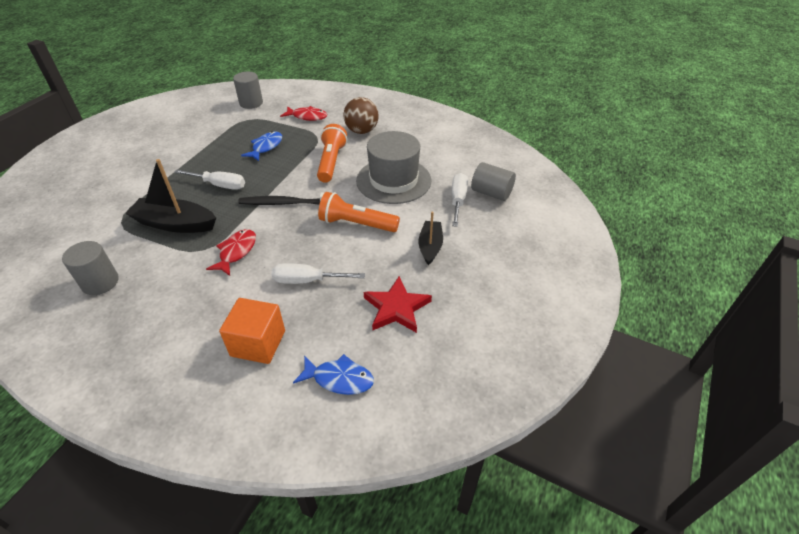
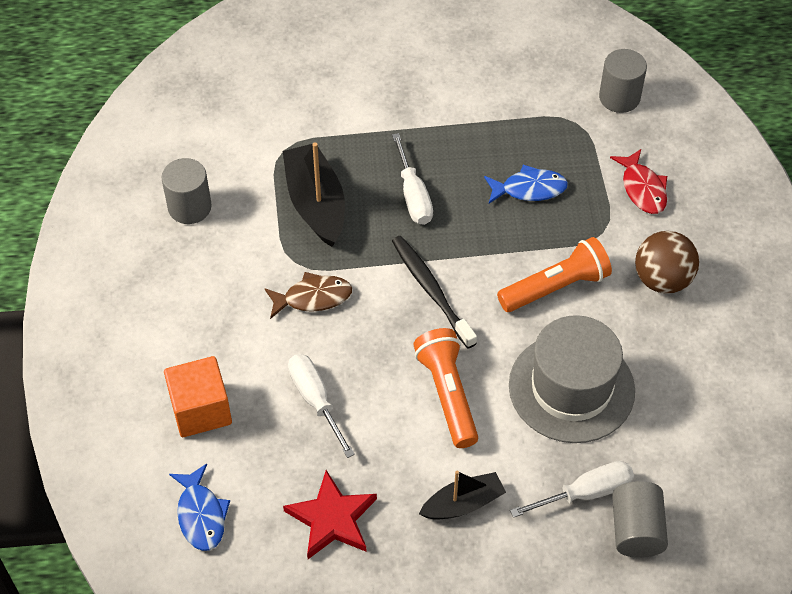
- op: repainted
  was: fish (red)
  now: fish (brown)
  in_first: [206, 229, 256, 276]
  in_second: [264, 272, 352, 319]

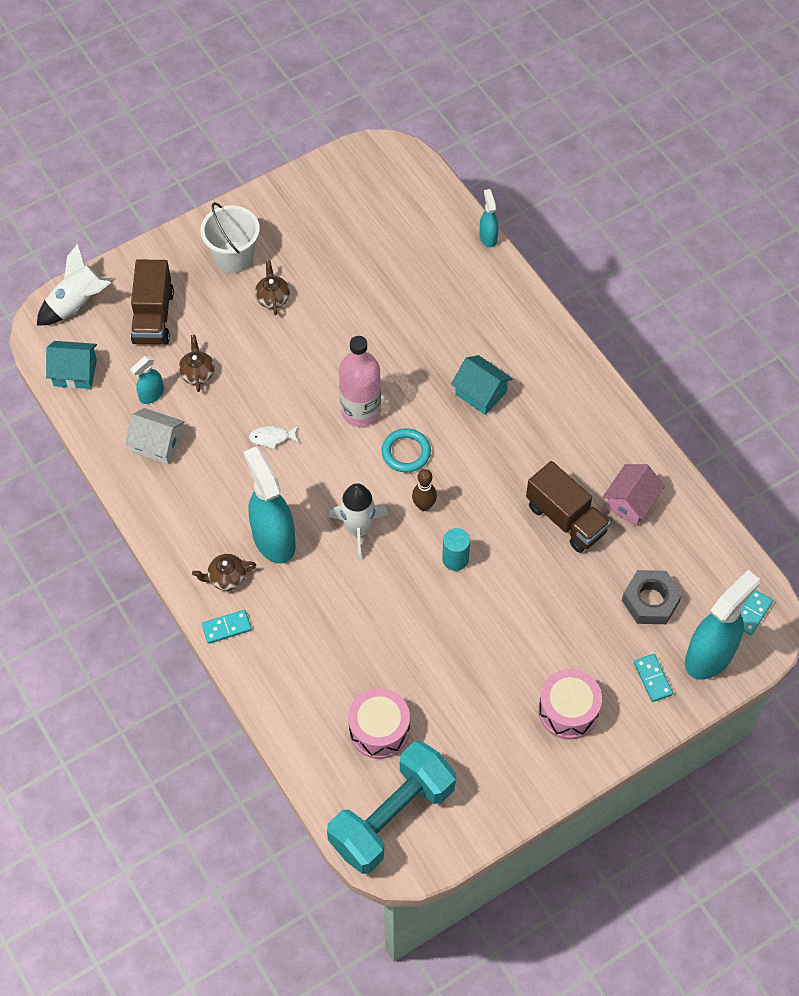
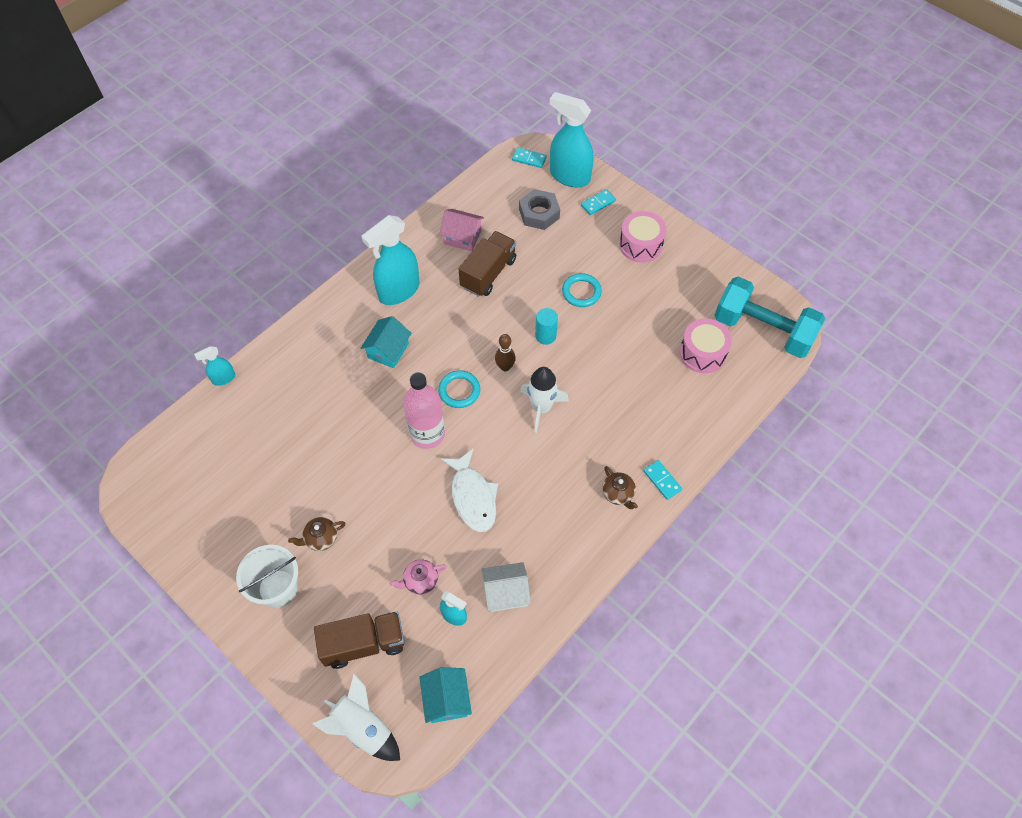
- op: repainted
  was: teapot (brown)
  now: teapot (pink)
  in_first: [179, 335, 215, 392]
  in_second: [389, 559, 447, 595]
- op: rotated
  was: house (white)
  in_first: [125, 408, 185, 464]
  in_second: [481, 562, 531, 612]
  clockwise: 75
- op: scaled
  was: fish (white)
  in_first: [248, 426, 299, 450]
  in_second: [441, 448, 498, 532]
  ratio: 1.97
- op: shifted
  was: spray bottle (turquoise)
  in_first: [243, 447, 296, 563]
  in_second: [361, 215, 419, 305]
- op: new
  now: ring (turquoise)
  in_second: [562, 273, 602, 307]

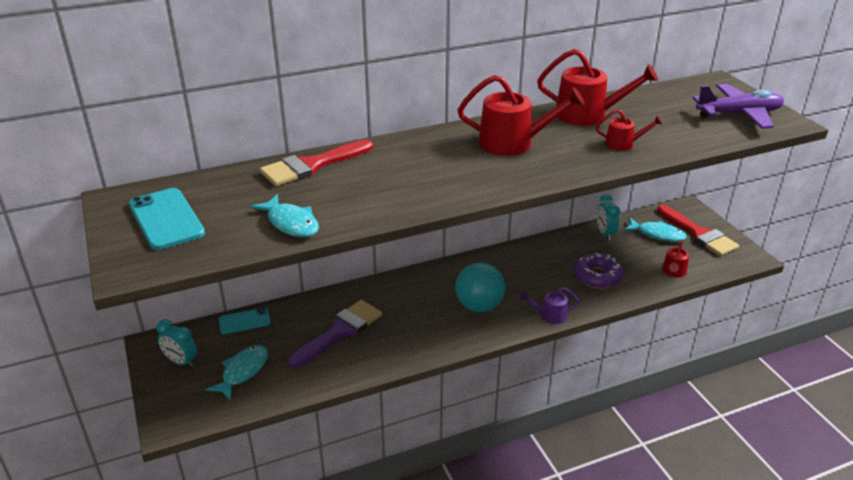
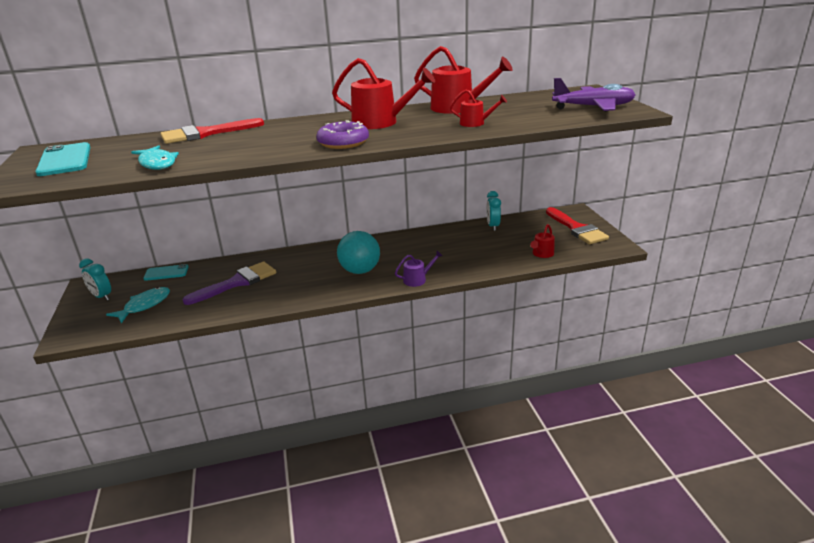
- op: gone
  was: fish (turquoise)
  in_first: [624, 218, 687, 242]
- op: shifted
  was: donut (purple)
  in_first: [574, 253, 624, 289]
  in_second: [316, 120, 369, 149]
- op: rotated
  was: watering can (purple)
  in_first: [520, 287, 579, 324]
  in_second: [395, 251, 443, 287]
  clockwise: 150

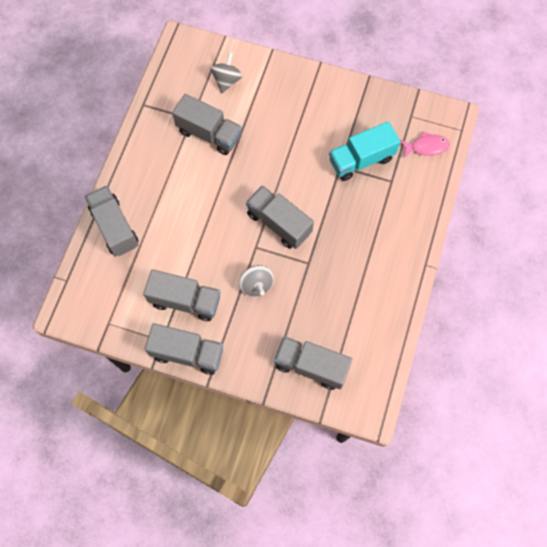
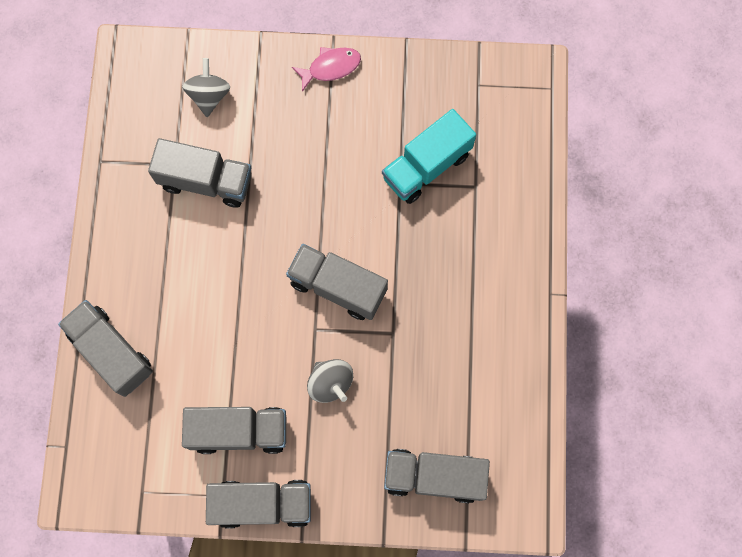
- op: shifted
  was: fish (pink)
  in_first: [400, 131, 450, 158]
  in_second: [292, 47, 361, 92]

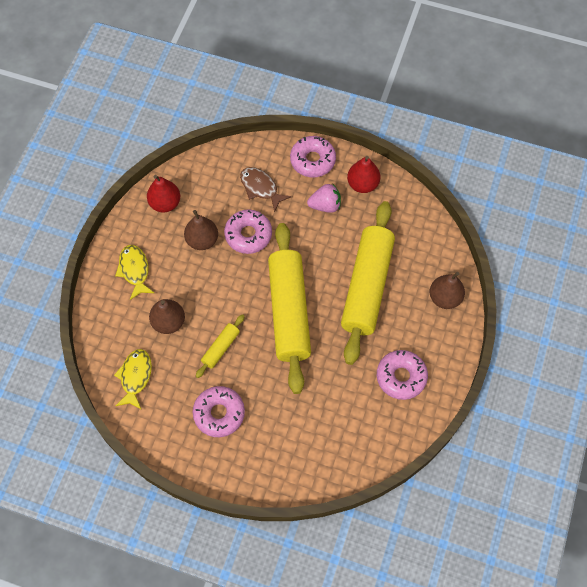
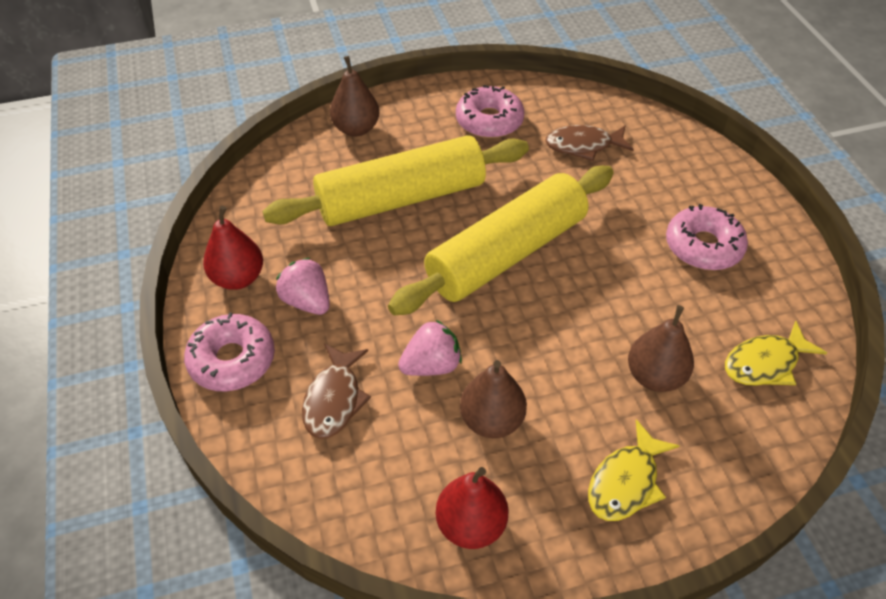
- op: swapped
  was: donut (pink)
  now: strawberry (pink)
  in_first: [224, 210, 272, 254]
  in_second: [398, 319, 462, 376]
- op: gone
  was: rolling pin (yellow)
  in_first: [196, 314, 245, 378]
- op: new
  now: fish (brown)
  in_second: [545, 125, 634, 161]

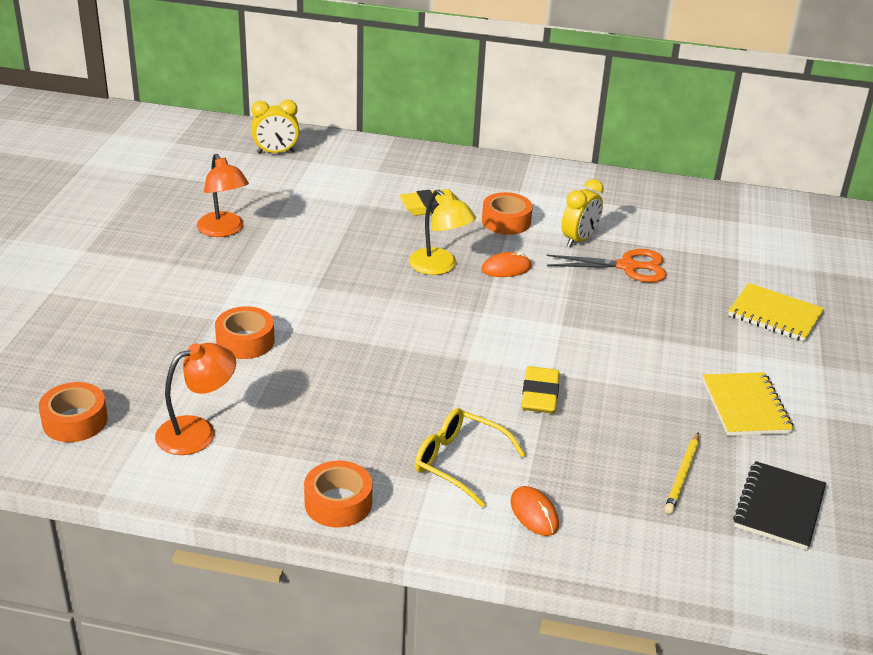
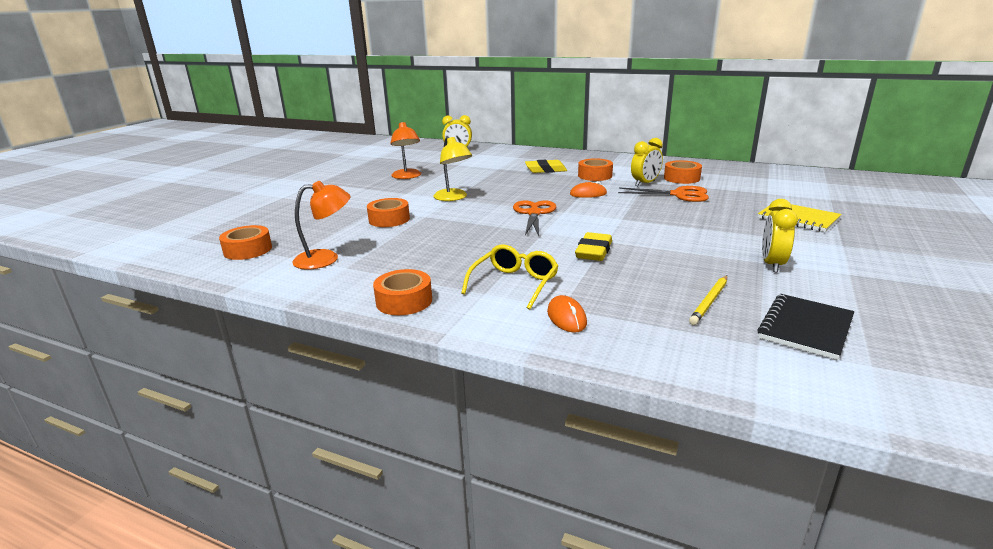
- op: shifted
  was: lamp (yellow)
  in_first: [409, 190, 476, 275]
  in_second: [433, 137, 472, 201]
- op: swapped
  was: notebook (yellow)
  now: clock (yellow)
  in_first: [703, 372, 794, 436]
  in_second: [762, 199, 798, 272]
- op: rotated
  was: glasses (yellow)
  in_first: [415, 408, 526, 507]
  in_second: [461, 245, 559, 310]
  clockwise: 75
- op: new
  now: tape (orange)
  in_second: [664, 160, 702, 184]
- op: new
  now: scissors (orange)
  in_second: [513, 201, 556, 236]

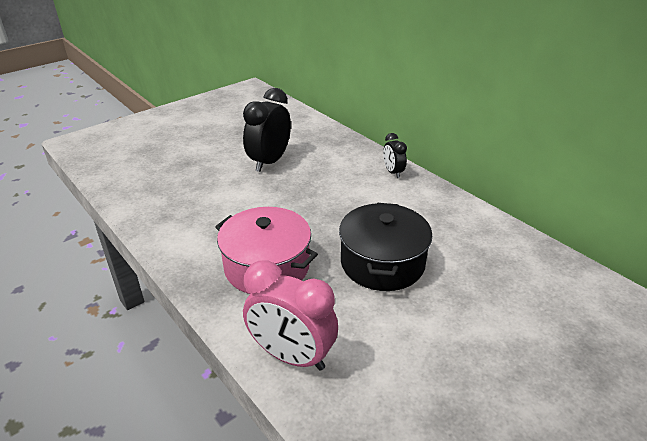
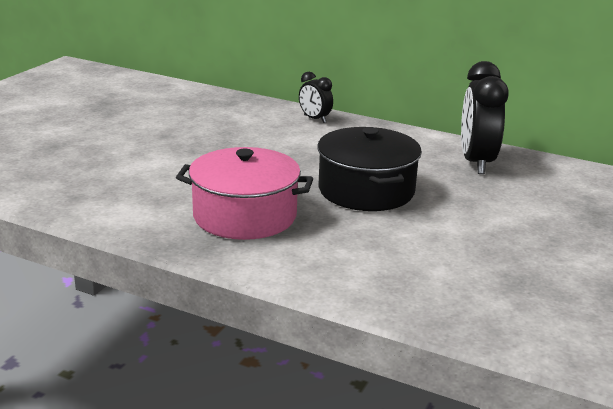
- op: shifted
  was: clock (black)
  in_first: [243, 88, 291, 172]
  in_second: [461, 61, 509, 174]
- op: gone
  was: clock (pink)
  in_first: [243, 260, 338, 371]

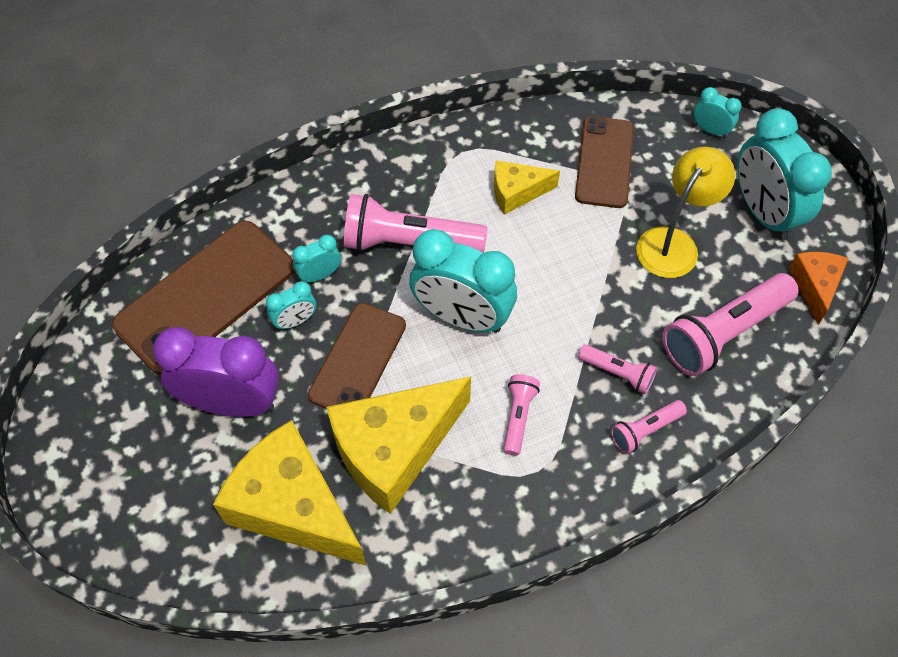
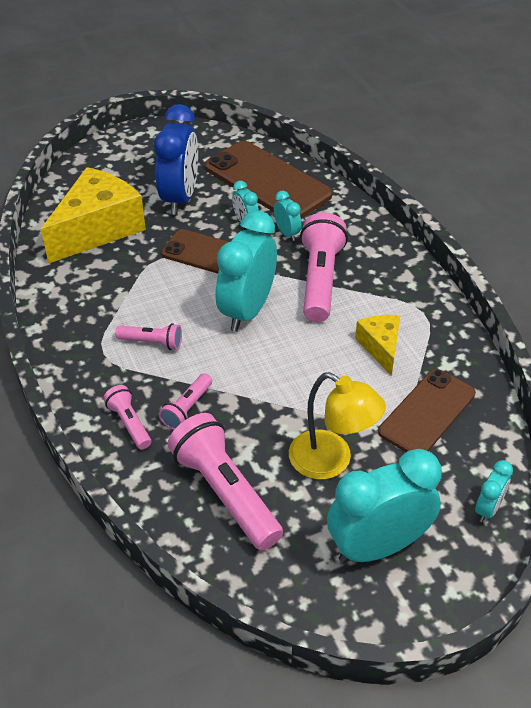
- op: rotated
  was: phone (brown)
  in_first: [575, 116, 634, 208]
  in_second: [378, 369, 476, 452]
  clockwise: -60
- op: gone
  was: cheese (orange)
  in_first: [789, 252, 849, 325]
- op: repainted
  was: clock (purple)
  now: clock (blue)
  in_first: [153, 327, 279, 417]
  in_second: [154, 104, 198, 215]
- op: gone
  was: cheese (yellow)
  in_first: [326, 376, 471, 514]

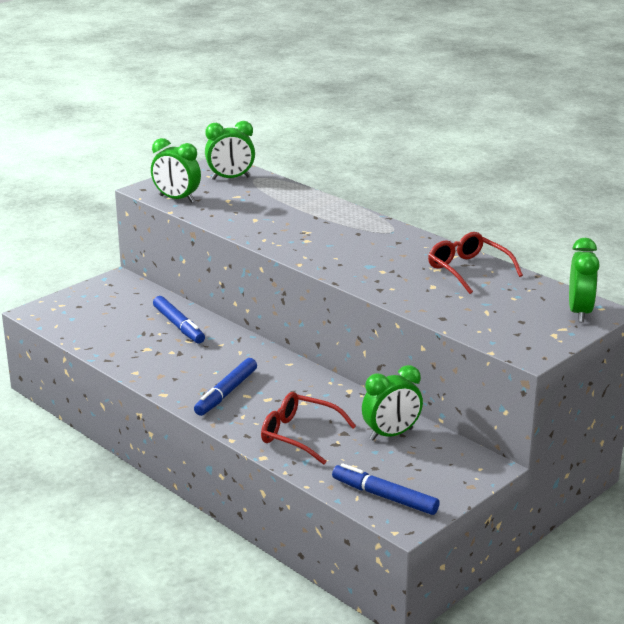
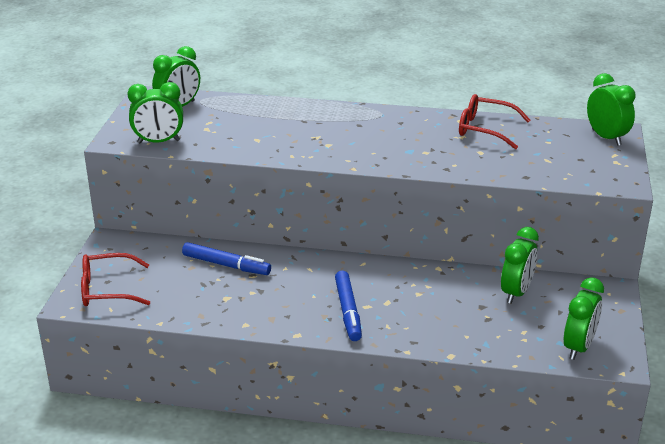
- op: shifted
  was: glasses (red)
  in_first: [261, 392, 356, 465]
  in_second: [81, 253, 150, 306]
- op: swapped
  was: marker (blue)
  now: clock (green)
  in_first: [332, 463, 440, 515]
  in_second: [564, 277, 604, 360]

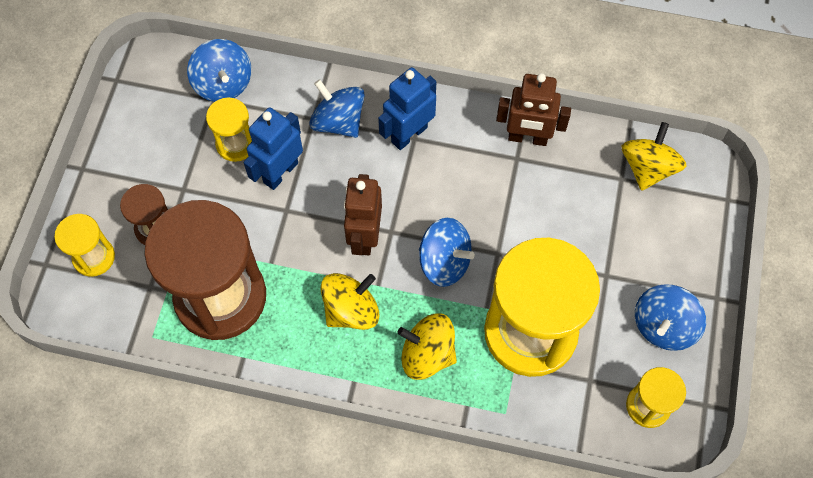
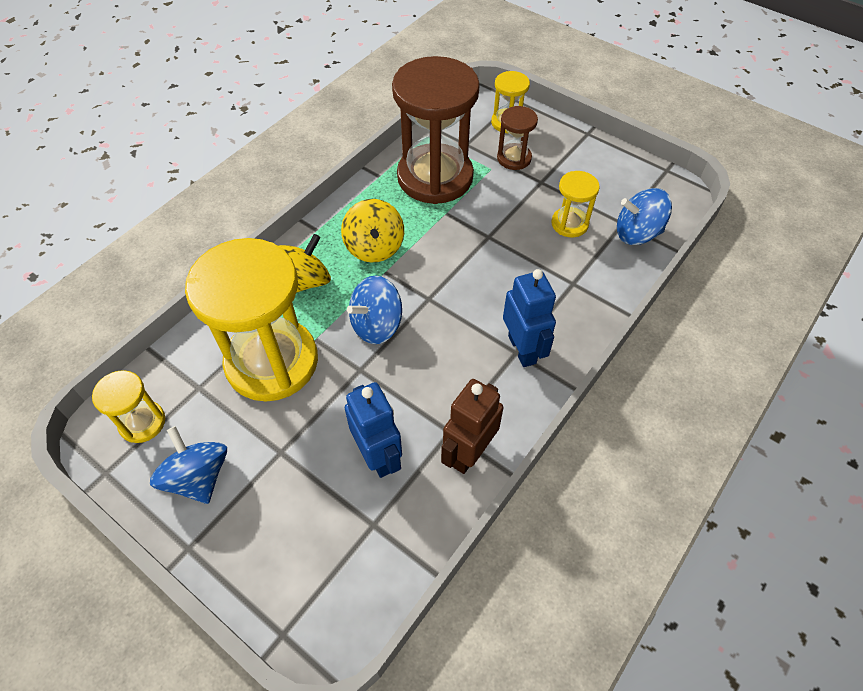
- op: gone
  was: spinning top (blue)
  in_first: [309, 79, 365, 138]
- op: shifted
  was: robot (blue)
  in_first: [244, 107, 303, 190]
  in_second: [345, 382, 402, 478]
- op: gone
  was: spinning top (yellow)
  in_first: [622, 122, 686, 191]
- op: gone
  was: robot (brown)
  in_first: [344, 174, 382, 255]

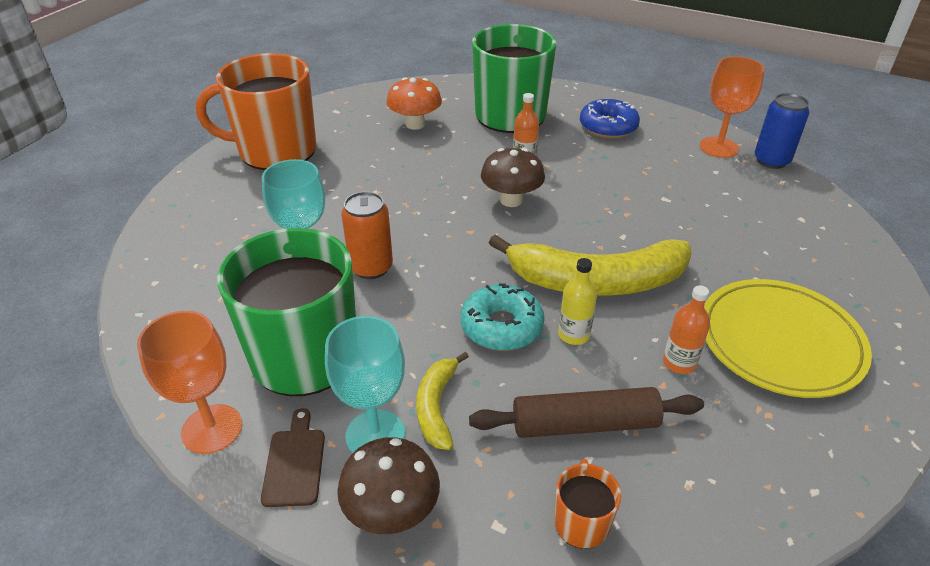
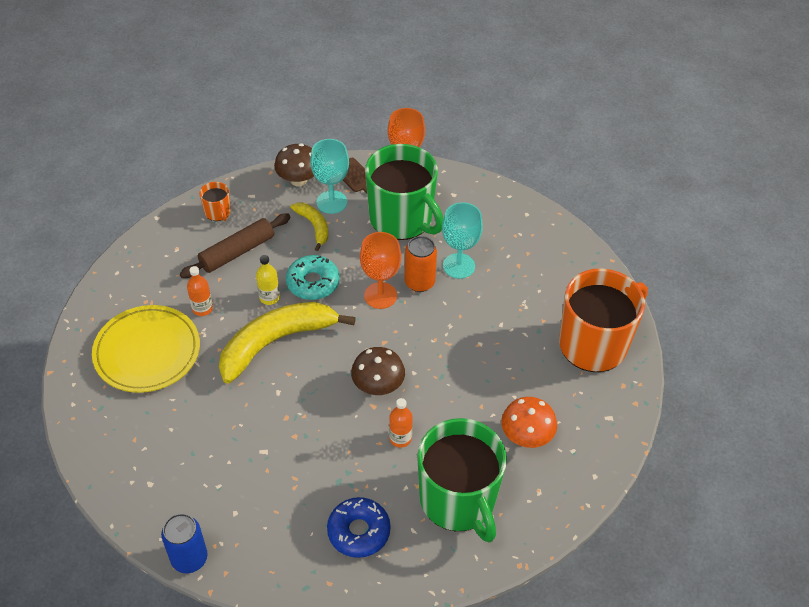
- op: shifted
  was: goblet (orange)
  in_first: [700, 56, 765, 158]
  in_second: [360, 232, 401, 309]

